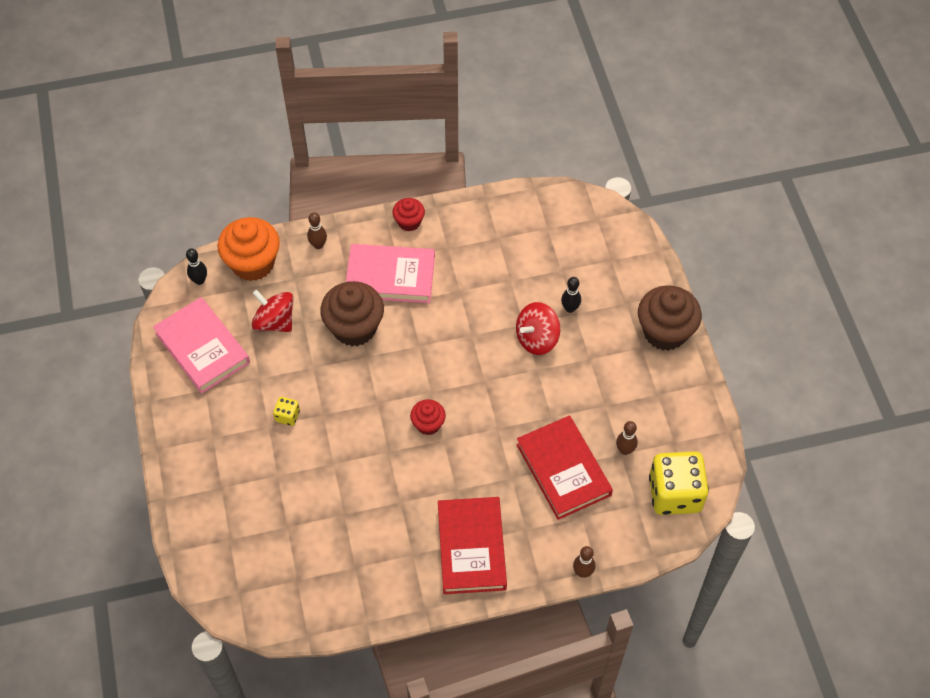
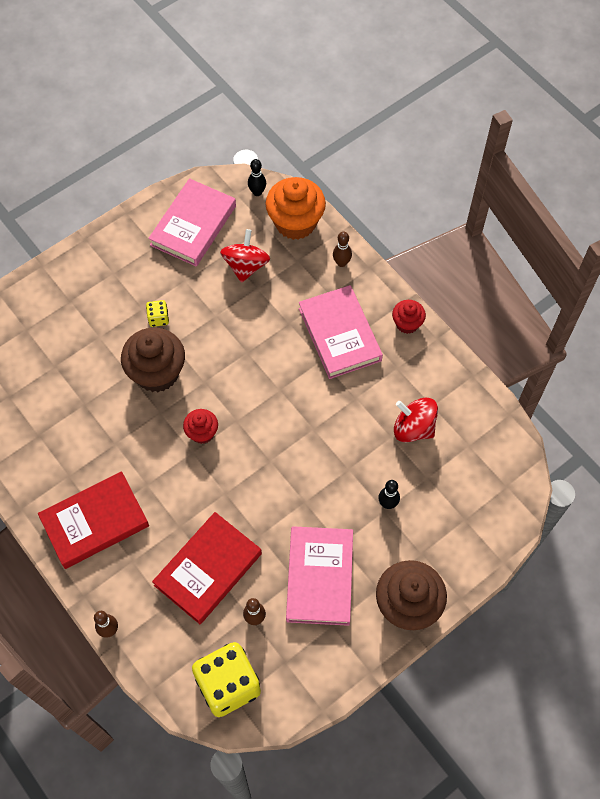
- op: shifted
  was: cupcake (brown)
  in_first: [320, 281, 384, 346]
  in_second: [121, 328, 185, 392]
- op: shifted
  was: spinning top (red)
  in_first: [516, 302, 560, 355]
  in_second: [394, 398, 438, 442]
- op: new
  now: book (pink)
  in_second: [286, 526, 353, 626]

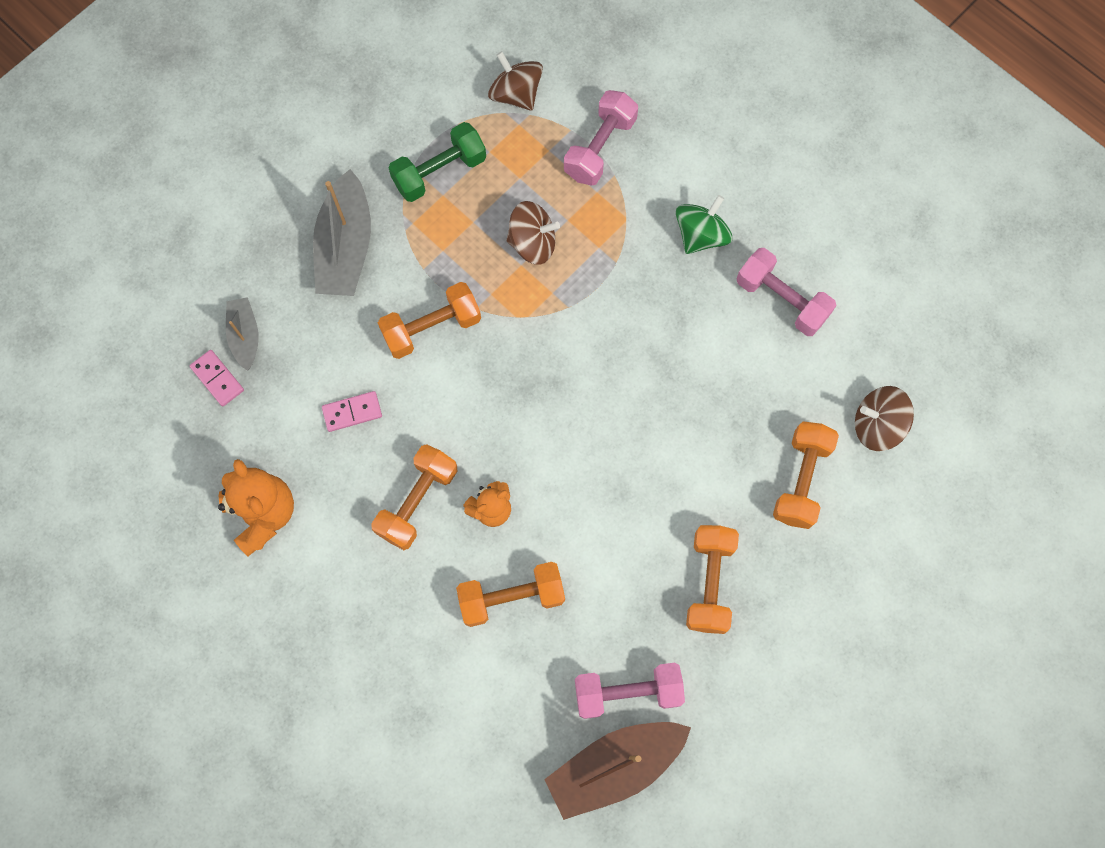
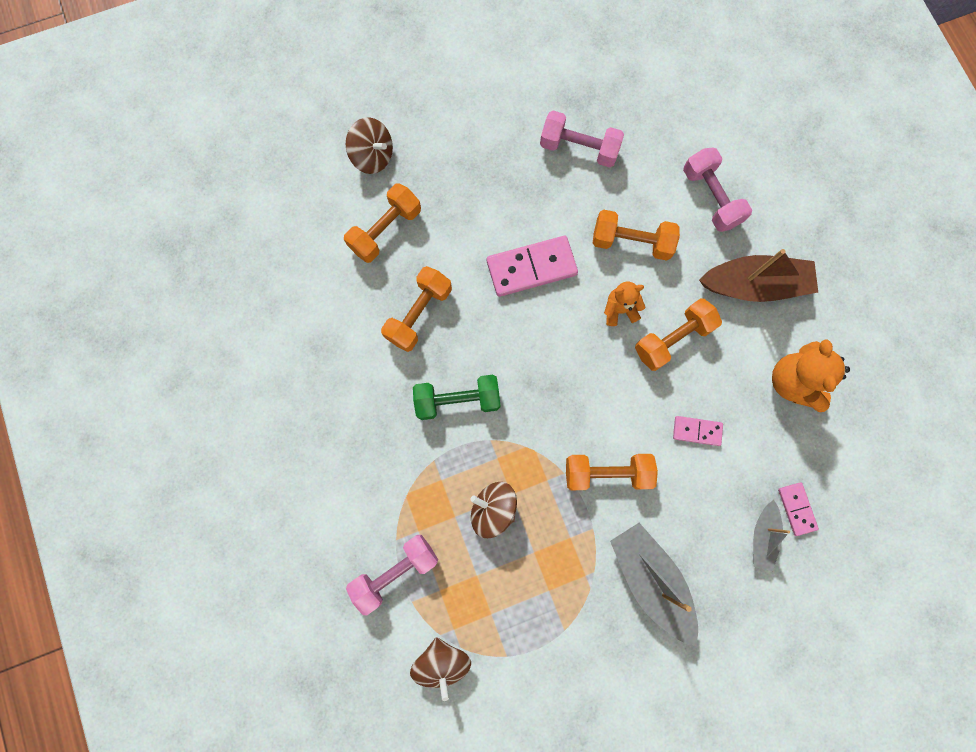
- op: shifted
  was: dumbbell (green)
  in_first: [389, 122, 486, 202]
  in_second: [413, 375, 500, 420]
- op: rotated
  was: boat (grey)
  in_first: [313, 169, 371, 296]
  in_second: [610, 523, 698, 646]
  clockwise: -60
- op: gone
  was: spinning top (green)
  in_first: [676, 195, 732, 254]
- op: shifted
  was: dumbbell (pink)
  in_first: [736, 248, 836, 336]
  in_second: [683, 147, 752, 232]
- op: shifted
  was: spinning top (brown)
  in_first: [855, 386, 914, 451]
  in_second: [346, 117, 393, 174]
- op: shifted
  was: dumbbell (orange)
  in_first: [686, 525, 739, 634]
  in_second: [381, 266, 452, 352]
- op: shifted
  was: boat (brown)
  in_first: [544, 722, 691, 820]
  in_second: [699, 249, 818, 302]
- op: new
  now: domino (pink)
  in_second: [487, 236, 578, 297]

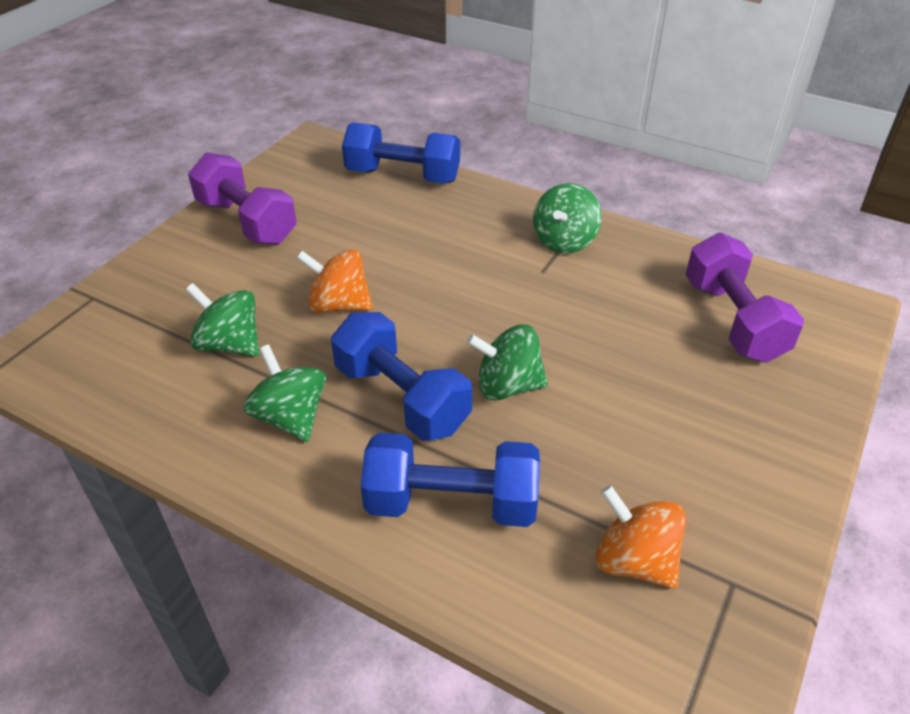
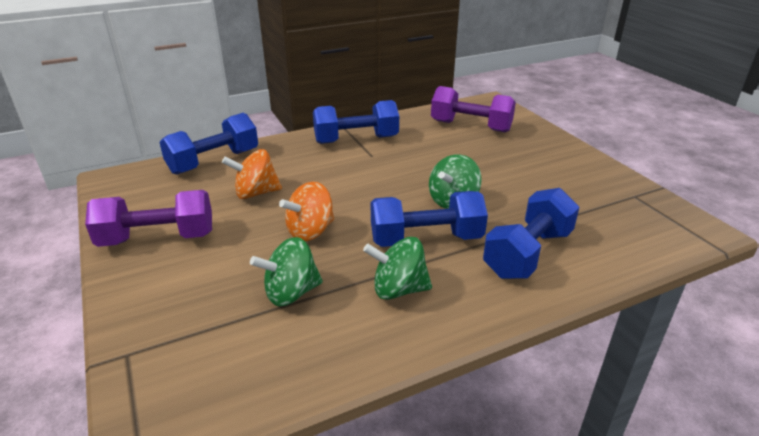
- op: swapped
  was: spinning top (green)
  now: dumbbell (blue)
  in_first: [533, 183, 602, 254]
  in_second: [313, 100, 399, 144]
- op: shifted
  was: spinning top (orange)
  in_first: [596, 485, 686, 589]
  in_second: [222, 149, 282, 199]

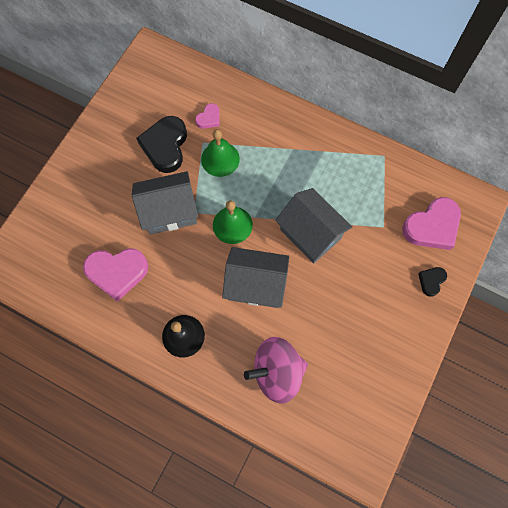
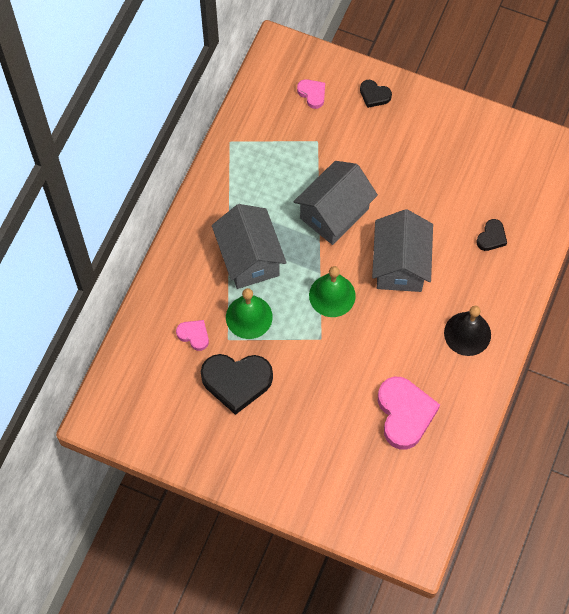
- op: shifted
  was: house (grey)
  in_first: [132, 171, 198, 235]
  in_second: [212, 204, 287, 289]
- op: scaled
  was: heart (pink)
  in_first: [402, 197, 461, 250]
  in_second: [297, 79, 325, 109]
  ratio: 0.5
- op: swapped
  was: spinning top (pink)
  now: heart (black)
  in_first: [244, 337, 308, 404]
  in_second: [476, 219, 507, 251]

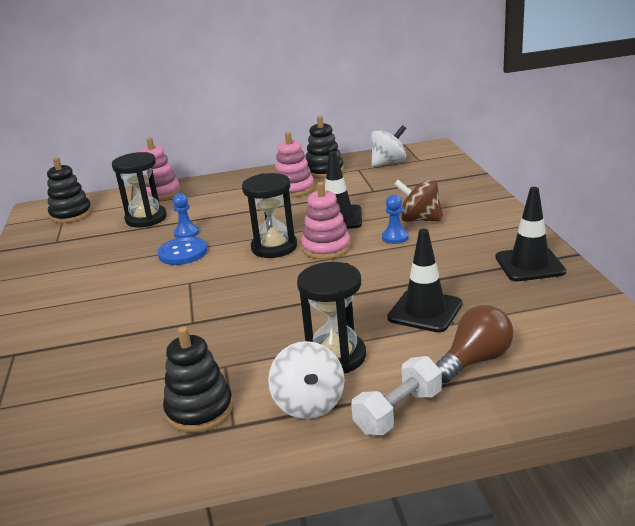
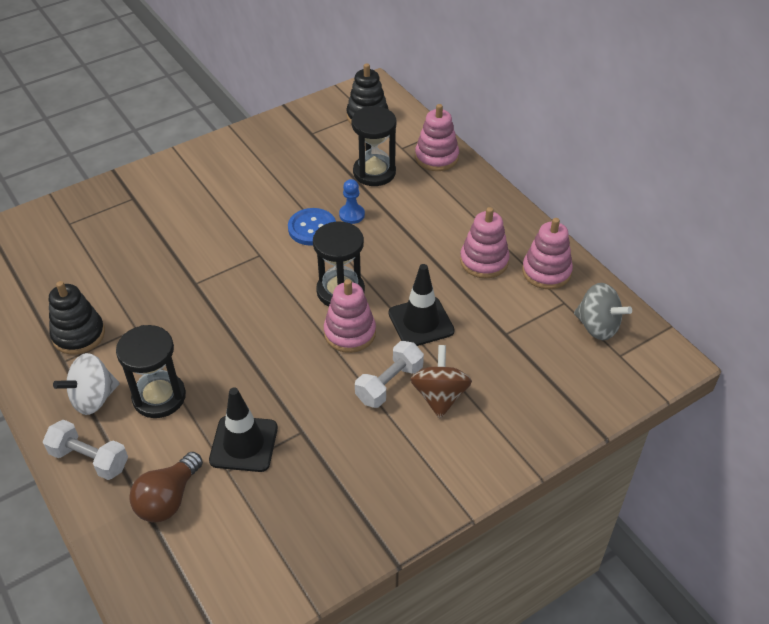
- op: repainted
  was: stacking toy (black)
  now: stacking toy (pink)
  in_first: [306, 116, 344, 178]
  in_second: [522, 218, 573, 289]
- op: repainted
  was: spinning top (white)
  now: spinning top (grey)
  in_first: [371, 125, 407, 167]
  in_second: [574, 283, 632, 340]
- op: gone
  was: traffic cone (black)
  in_first: [495, 187, 566, 281]
- op: swapped
  was: pawn (blue)
  now: dumbbell (white)
  in_first: [382, 195, 409, 244]
  in_second: [355, 341, 424, 408]
- op: rotated
  was: light bulb (brown)
  in_first: [436, 305, 513, 383]
  in_second: [129, 452, 203, 522]
  clockwise: 90

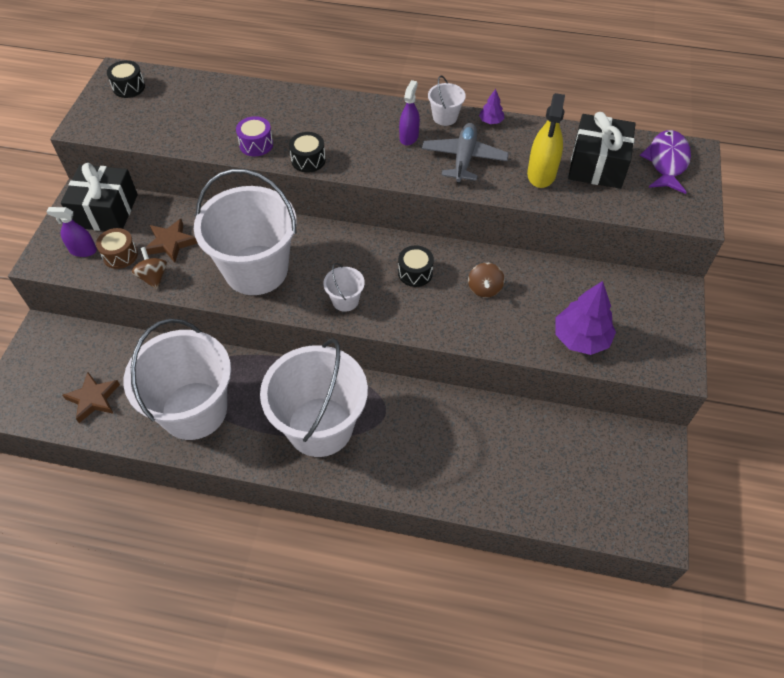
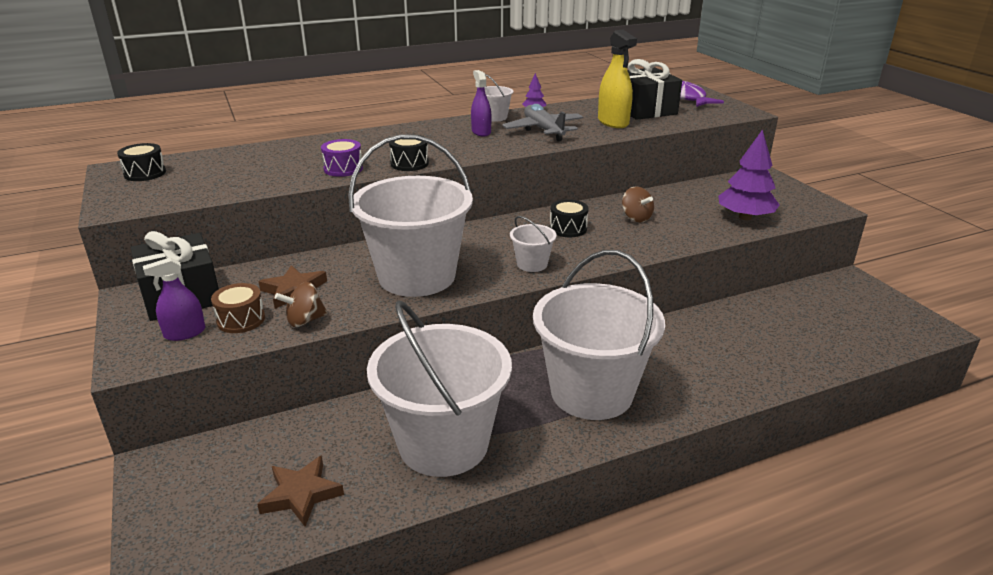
- op: rotated
  was: spinning top (brown)
  in_first: [132, 247, 167, 289]
  in_second: [275, 282, 328, 327]
  clockwise: -60

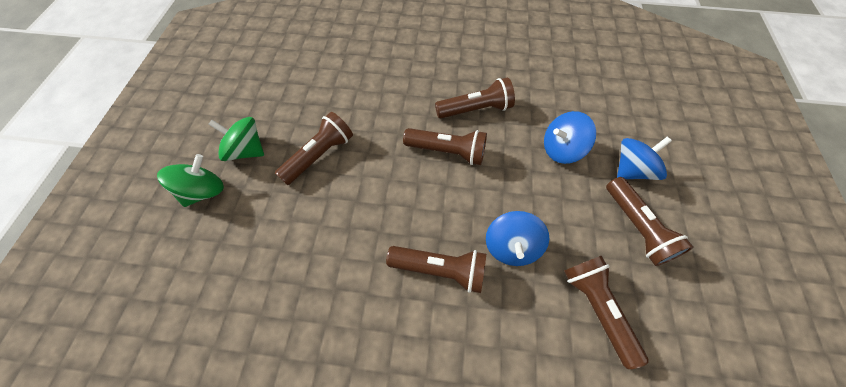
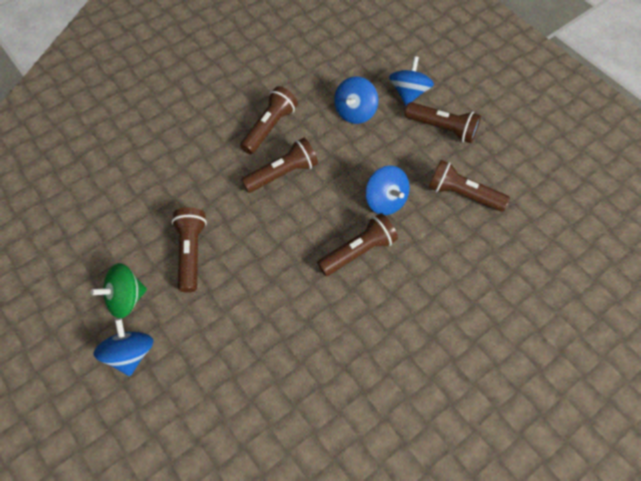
- op: repainted
  was: spinning top (green)
  now: spinning top (blue)
  in_first: [157, 154, 224, 207]
  in_second: [93, 318, 154, 376]

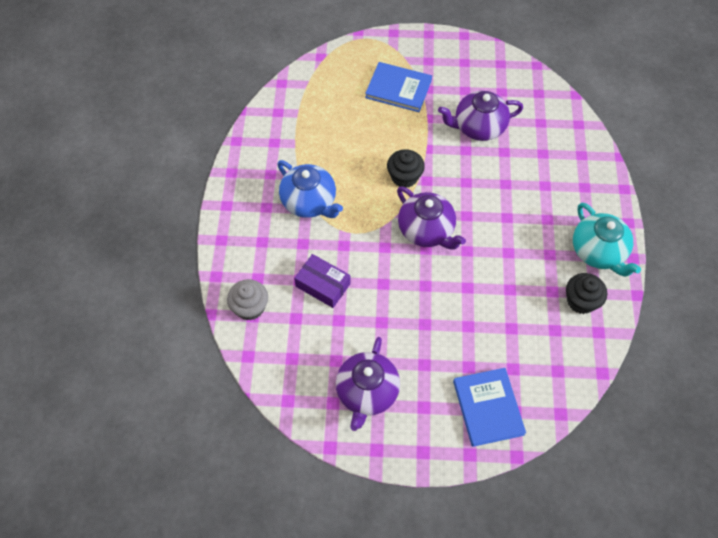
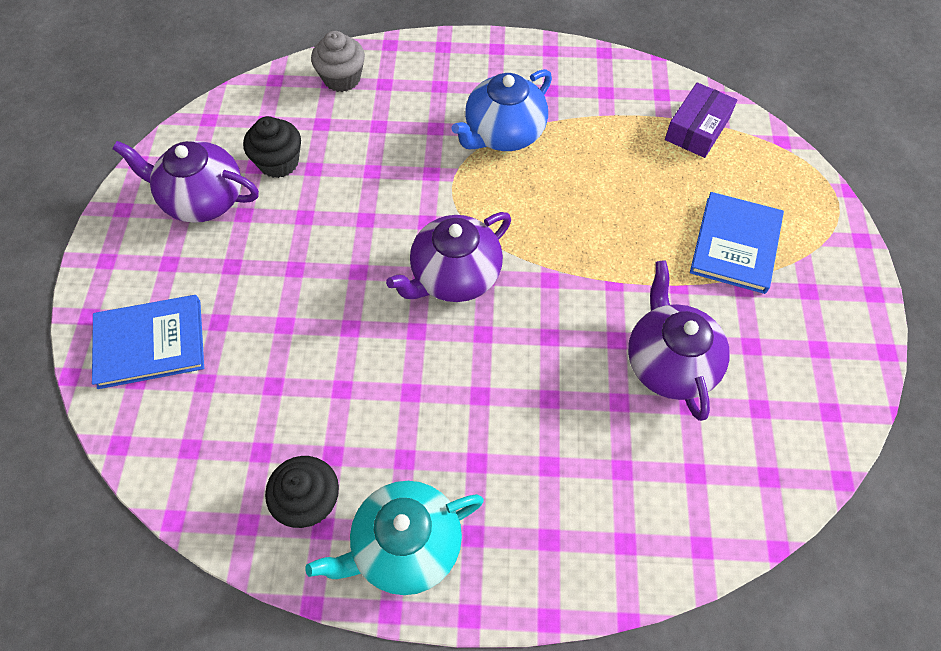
- op: shifted
  was: cupcake (black)
  in_first: [387, 149, 425, 188]
  in_second: [243, 116, 301, 178]
- op: shifted
  was: box (purple)
  in_first: [294, 254, 351, 308]
  in_second: [665, 82, 737, 158]

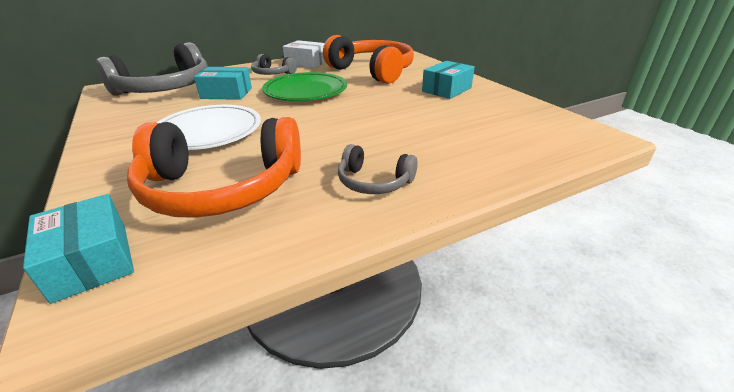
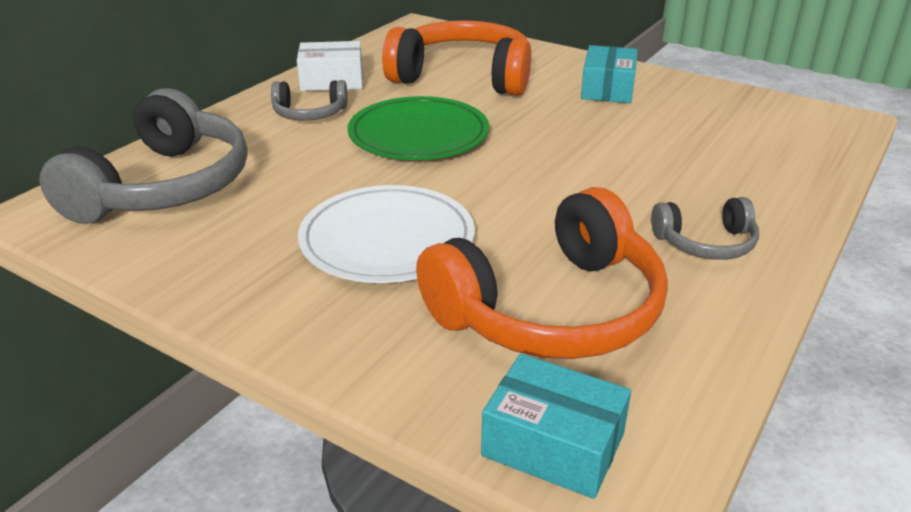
- op: gone
  was: box (turquoise)
  in_first: [194, 67, 252, 100]

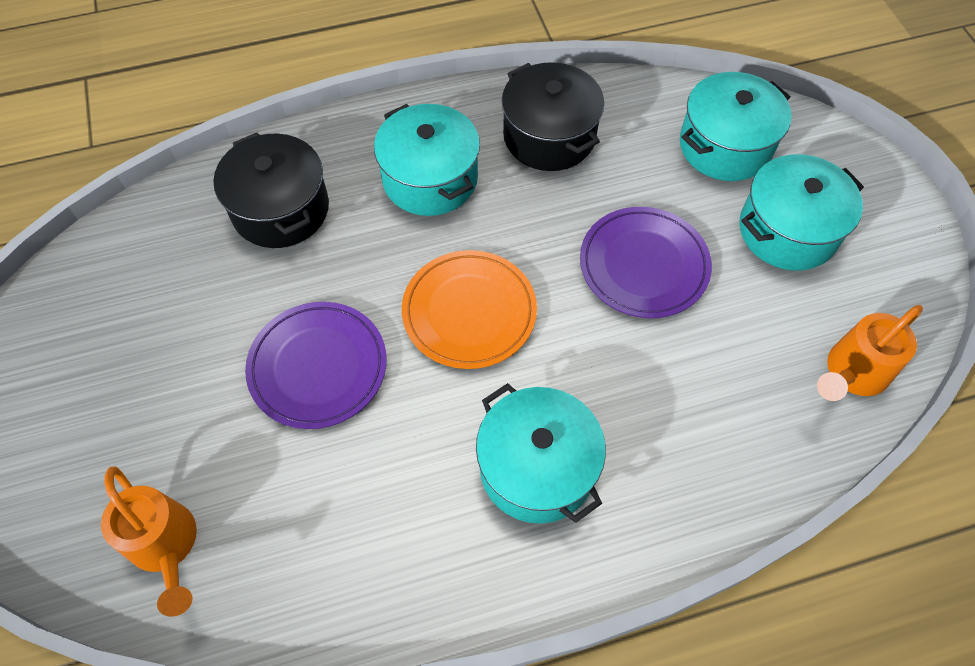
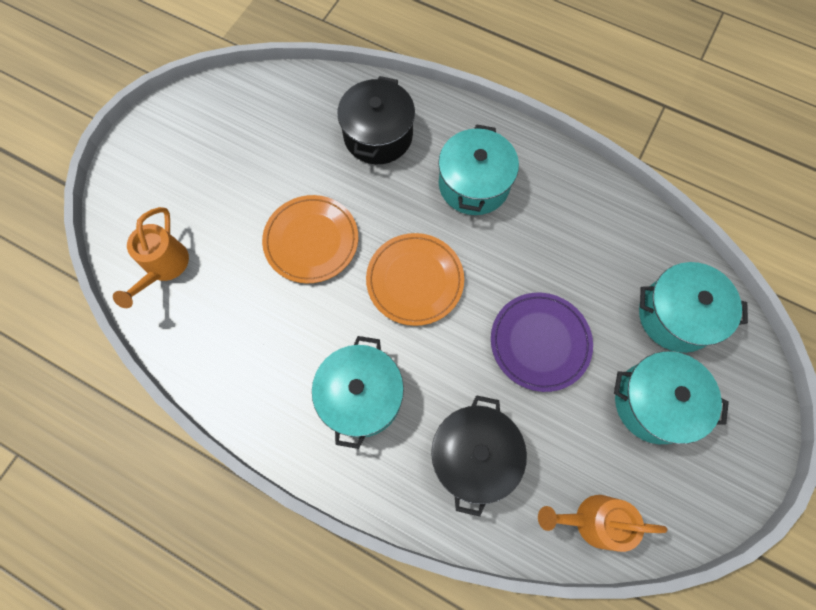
- op: shifted
  was: pot (black)
  in_first: [502, 62, 604, 171]
  in_second: [431, 395, 527, 516]
- op: repainted
  was: plate (purple)
  now: plate (orange)
  in_first: [245, 302, 387, 429]
  in_second: [262, 195, 358, 283]

